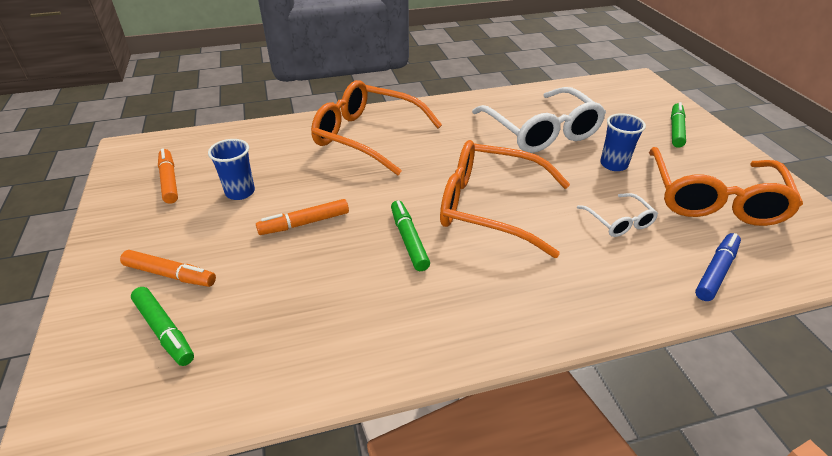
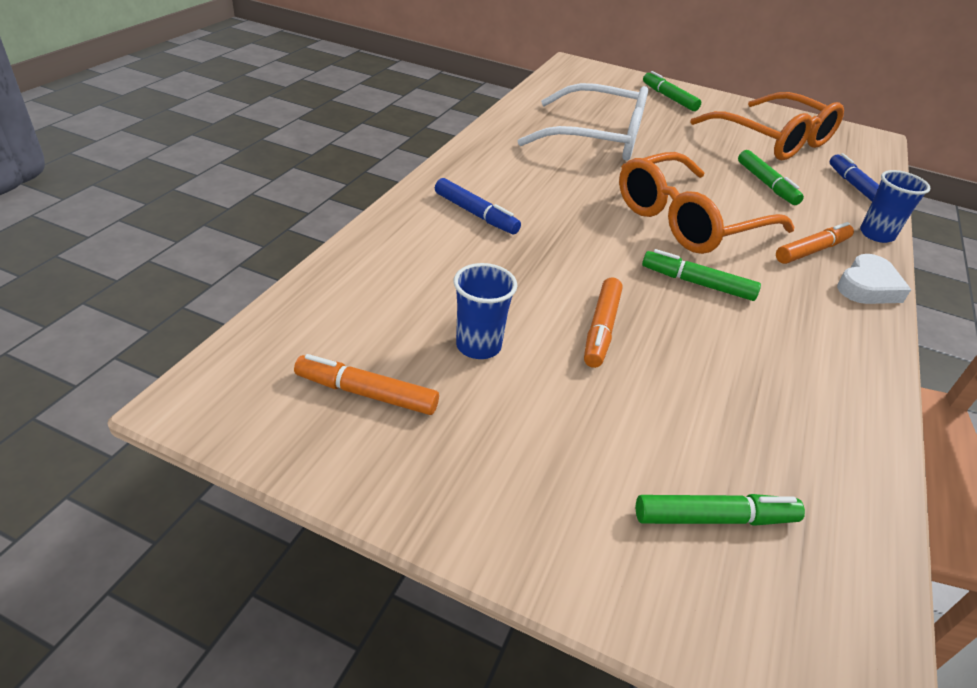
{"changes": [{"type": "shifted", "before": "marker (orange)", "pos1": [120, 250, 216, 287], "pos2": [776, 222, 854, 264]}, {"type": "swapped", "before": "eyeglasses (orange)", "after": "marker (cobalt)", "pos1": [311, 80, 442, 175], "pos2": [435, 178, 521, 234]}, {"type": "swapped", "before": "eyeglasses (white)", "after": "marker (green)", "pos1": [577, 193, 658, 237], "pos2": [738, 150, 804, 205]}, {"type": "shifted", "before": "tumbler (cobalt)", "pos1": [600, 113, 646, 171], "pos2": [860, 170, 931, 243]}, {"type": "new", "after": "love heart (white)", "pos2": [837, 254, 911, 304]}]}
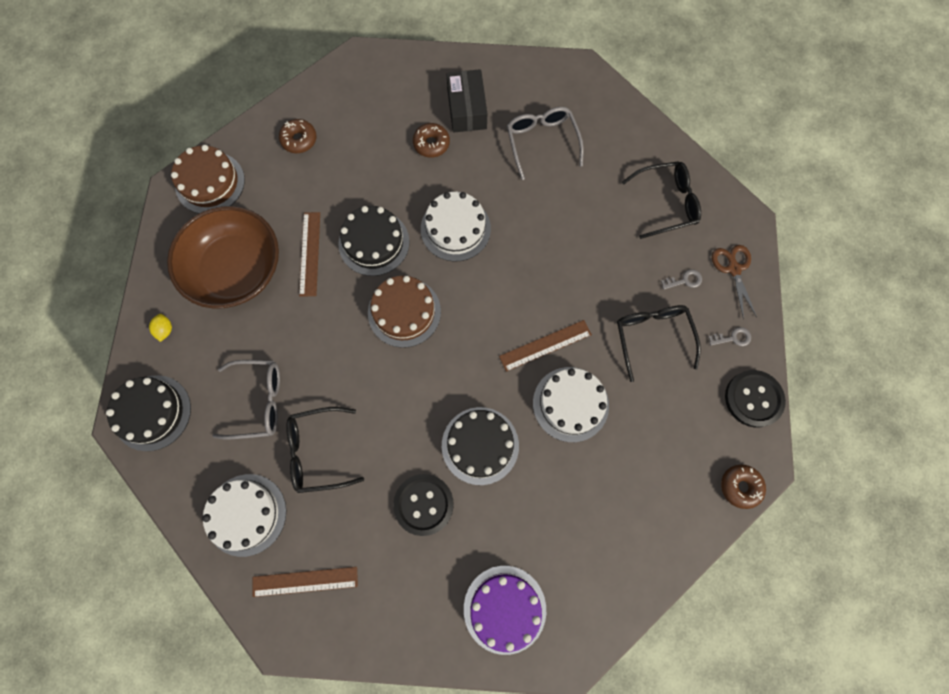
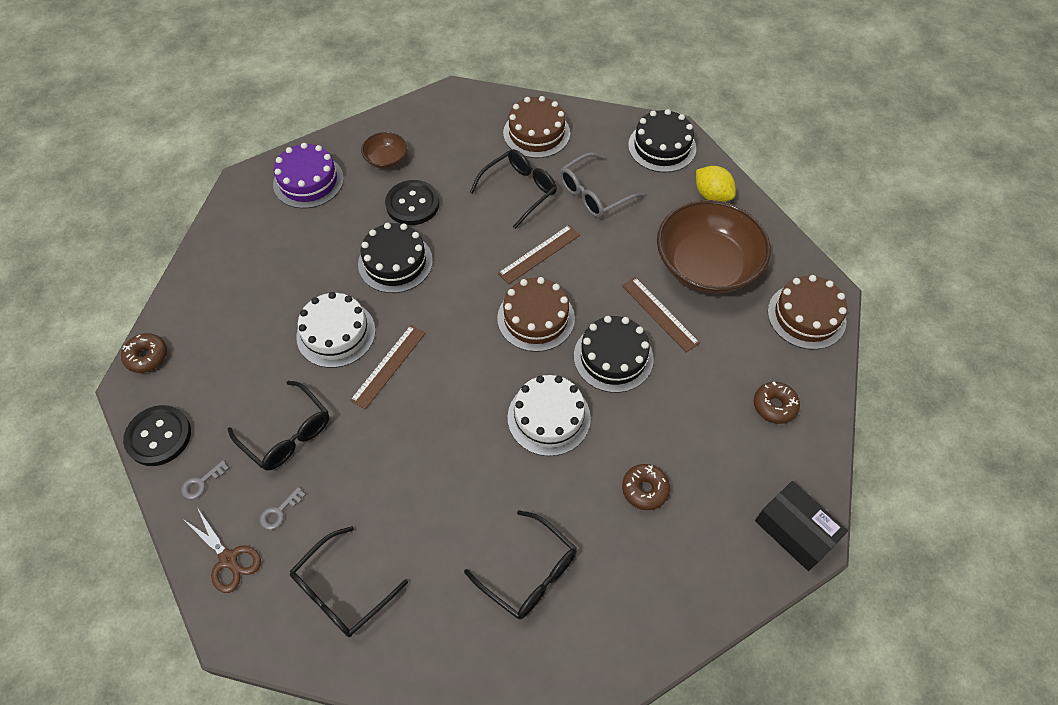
{"changes": [{"type": "scaled", "before": "citrus fruit (bright yellow)", "pos1": [149, 314, 172, 342], "pos2": [696, 166, 736, 202], "scale": 1.76}, {"type": "repainted", "before": "cake (white)", "after": "cake (brown)", "pos1": [202, 474, 286, 557], "pos2": [503, 96, 570, 158]}, {"type": "shifted", "before": "straightedge (brown)", "pos1": [253, 567, 358, 597], "pos2": [498, 225, 580, 284]}, {"type": "shifted", "before": "parcel (jet-black)", "pos1": [446, 69, 487, 133], "pos2": [755, 481, 848, 571]}, {"type": "repainted", "before": "eyeglasses (grey)", "after": "eyeglasses (jet-black)", "pos1": [507, 107, 584, 180], "pos2": [464, 510, 577, 620]}, {"type": "new", "after": "serving bowl (brown)", "pos2": [361, 132, 407, 168]}]}
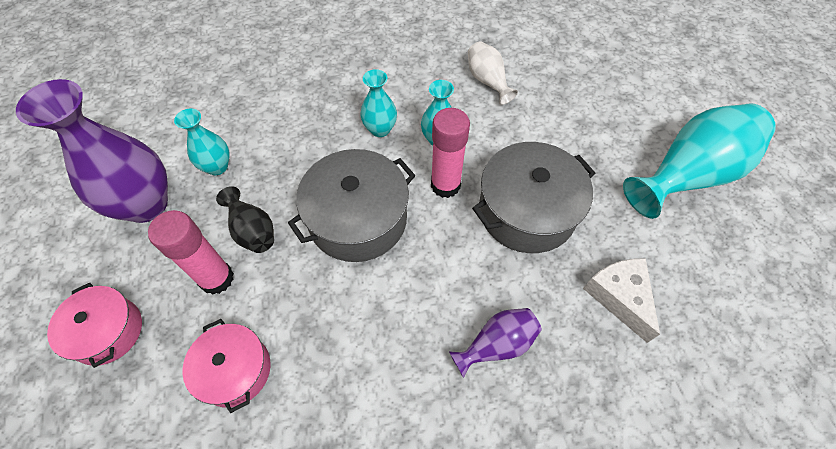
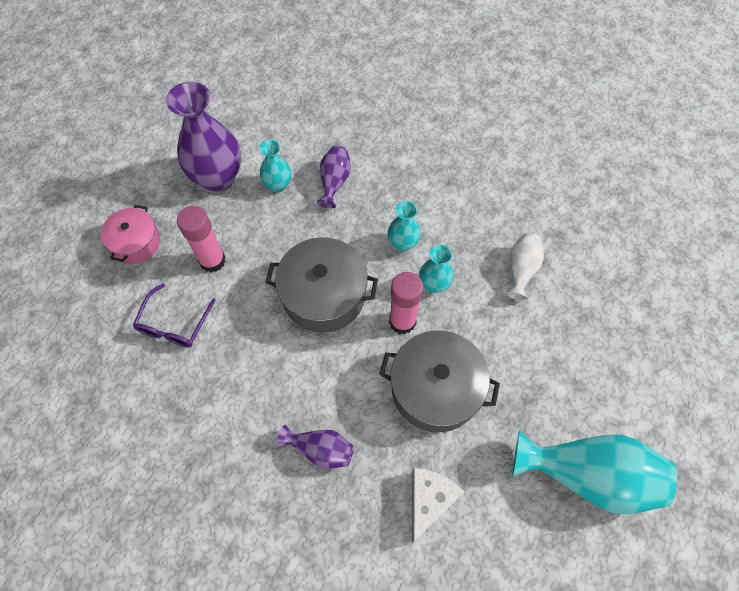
{"changes": [{"type": "swapped", "before": "pot (rose-pink)", "after": "eyeglasses (violet)", "pos1": [182, 319, 271, 413], "pos2": [133, 284, 216, 347]}, {"type": "gone", "before": "flower vase (jet-black)", "pos1": [216, 186, 274, 253]}, {"type": "new", "after": "flower vase (violet)", "pos2": [317, 146, 351, 209]}]}
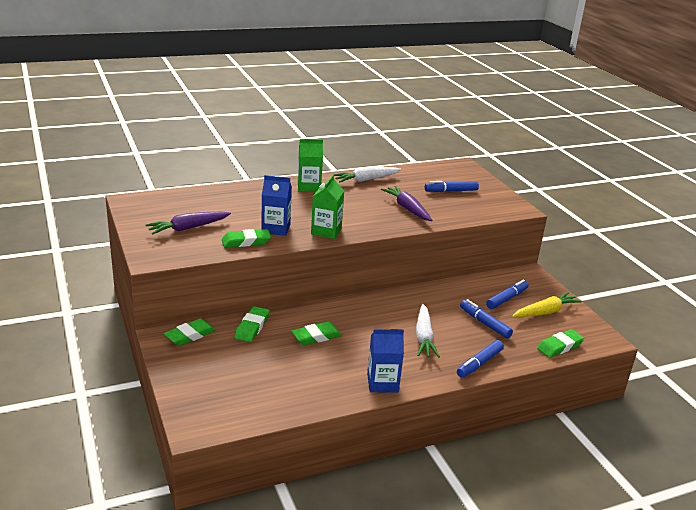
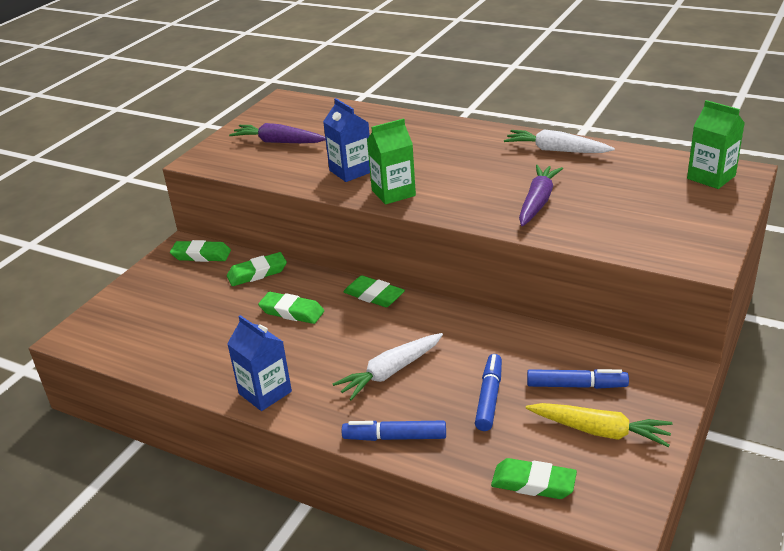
{"changes": [{"type": "shifted", "before": "eraser (green)", "pos1": [222, 229, 271, 247], "pos2": [344, 276, 405, 307]}, {"type": "shifted", "before": "milk carton (green)", "pos1": [298, 139, 323, 192], "pos2": [687, 100, 744, 189]}, {"type": "gone", "before": "marker (cobalt)", "pos1": [425, 181, 479, 192]}]}
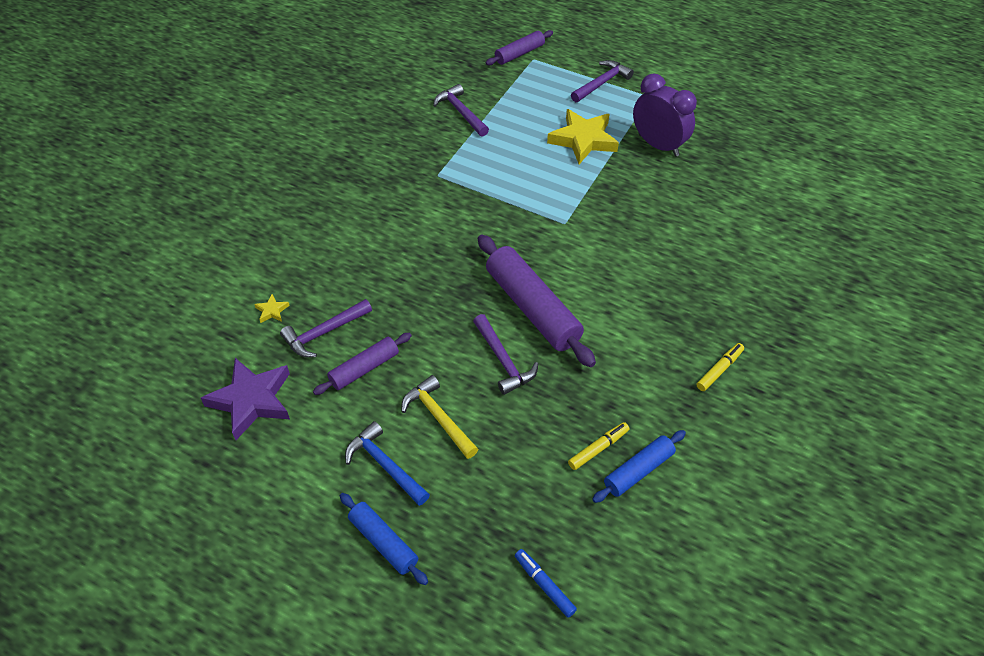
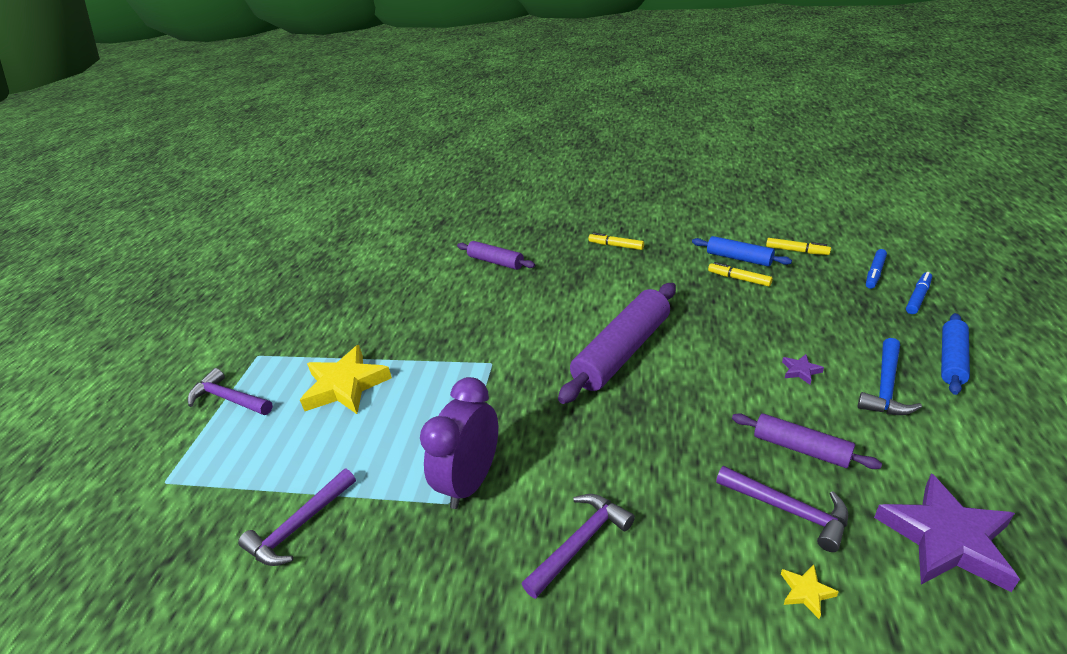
{"changes": [{"type": "swapped", "before": "carpenter's hammer (bright yellow)", "after": "star shape (violet)", "pos1": [401, 375, 478, 459], "pos2": [782, 354, 824, 385]}, {"type": "shifted", "before": "carpenter's hammer (violet)", "pos1": [473, 314, 538, 395], "pos2": [522, 494, 635, 599]}, {"type": "shifted", "before": "rolling pin (violet)", "pos1": [486, 30, 553, 65], "pos2": [457, 241, 535, 270]}, {"type": "shifted", "before": "alarm clock (violet)", "pos1": [633, 74, 697, 157], "pos2": [420, 377, 498, 509]}, {"type": "new", "after": "marker (bright yellow)", "pos2": [766, 238, 831, 255]}, {"type": "new", "after": "marker (cobalt)", "pos2": [906, 272, 932, 314]}]}
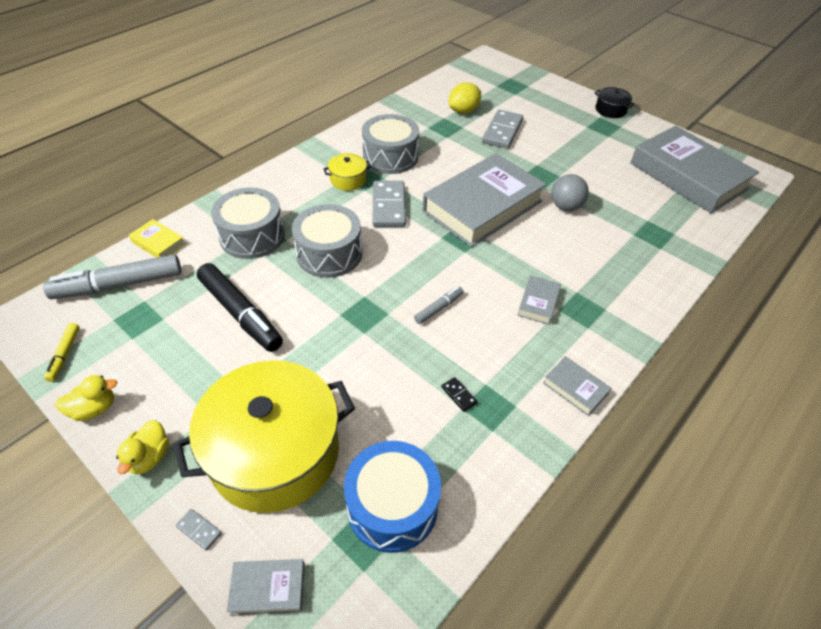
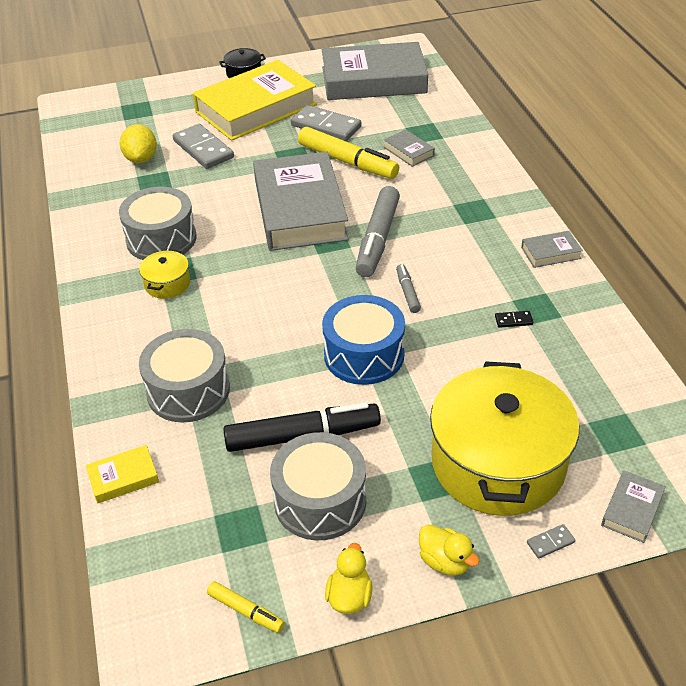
{"changes": [{"type": "shifted", "before": "marker (grey)", "pos1": [43, 254, 181, 299], "pos2": [356, 186, 400, 277]}, {"type": "shifted", "before": "snare drum (grey)", "pos1": [292, 204, 362, 278], "pos2": [270, 432, 366, 540]}, {"type": "shifted", "before": "snare drum (cobalt)", "pos1": [344, 441, 441, 553], "pos2": [322, 295, 405, 385]}, {"type": "shifted", "before": "domino (grey)", "pos1": [372, 181, 406, 227], "pos2": [291, 105, 362, 141]}, {"type": "shifted", "before": "book (grey)", "pos1": [517, 275, 561, 325], "pos2": [384, 130, 435, 167]}, {"type": "swapped", "before": "sphere (grey)", "after": "marker (bright yellow)", "pos1": [551, 174, 589, 211], "pos2": [298, 127, 399, 179]}, {"type": "new", "after": "book (bright yellow)", "pos2": [193, 60, 317, 141]}]}
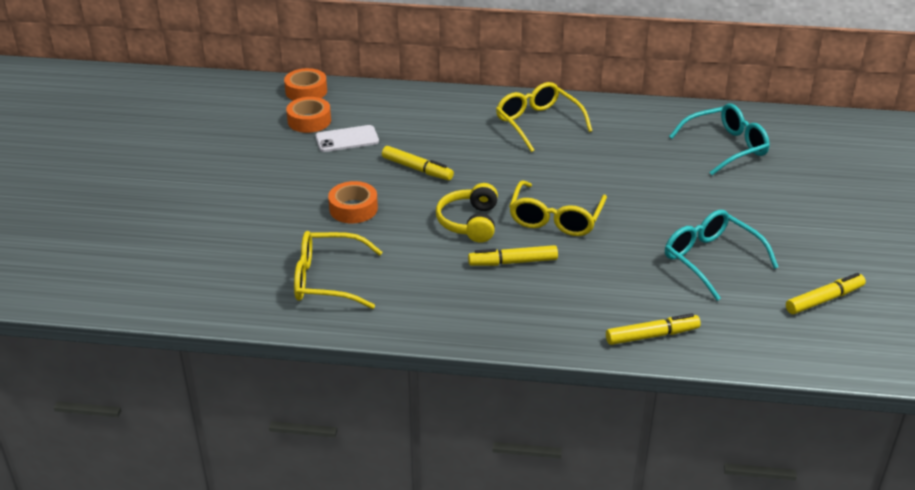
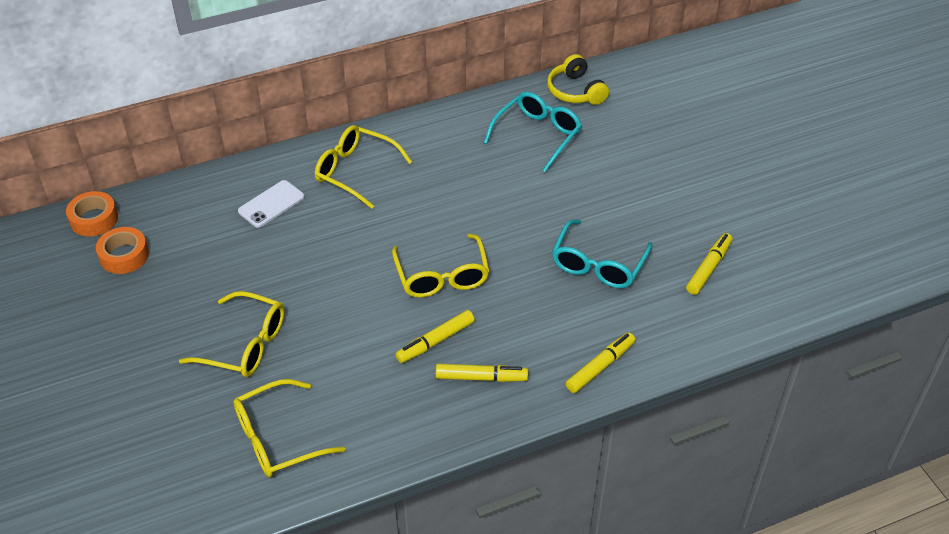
{"changes": [{"type": "shifted", "before": "phone (white)", "pos1": [315, 125, 379, 152], "pos2": [238, 180, 305, 228]}, {"type": "swapped", "before": "roll of tape (orange)", "after": "eyeglasses (bright yellow)", "pos1": [328, 181, 378, 223], "pos2": [179, 291, 284, 377]}, {"type": "shifted", "before": "marker (bright yellow)", "pos1": [382, 146, 454, 180], "pos2": [436, 364, 528, 382]}, {"type": "shifted", "before": "headphones (bright yellow)", "pos1": [436, 183, 498, 243], "pos2": [547, 54, 609, 105]}, {"type": "rotated", "before": "eyeglasses (teal)", "pos1": [665, 210, 778, 301], "pos2": [552, 220, 652, 288], "turn": -90}]}
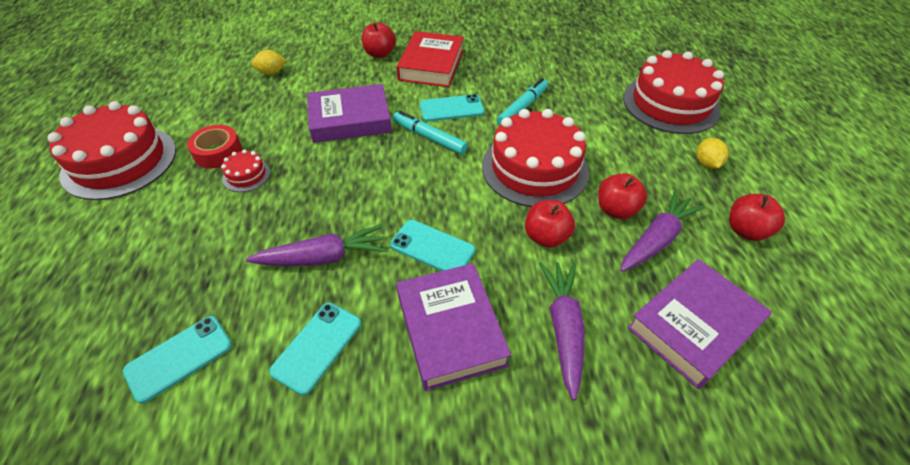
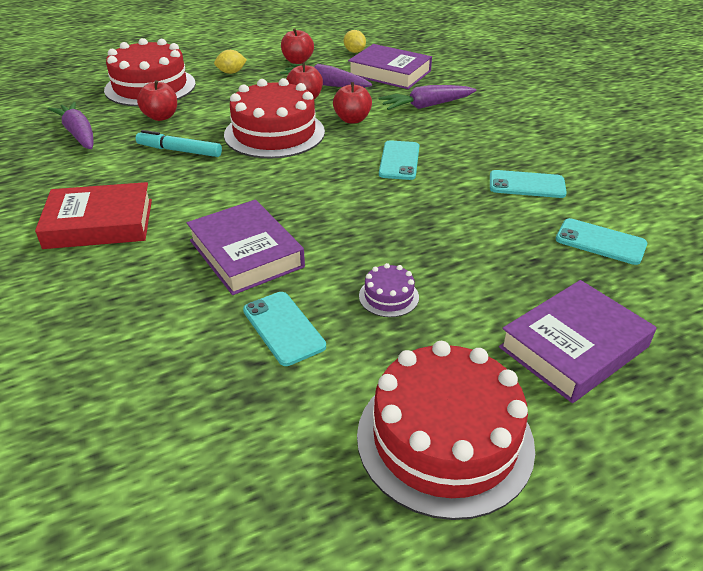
{"changes": [{"type": "gone", "before": "roll of tape (crimson)", "pos1": [187, 125, 242, 169]}, {"type": "repainted", "before": "cake (crimson)", "after": "cake (violet)", "pos1": [221, 149, 270, 192], "pos2": [359, 263, 419, 317]}, {"type": "shifted", "before": "root vegetable (violet)", "pos1": [246, 225, 387, 266], "pos2": [48, 102, 94, 149]}, {"type": "shifted", "before": "citrus fruit (bright yellow)", "pos1": [251, 50, 287, 75], "pos2": [344, 30, 366, 53]}, {"type": "shifted", "before": "apple (crimson)", "pos1": [362, 22, 396, 58], "pos2": [137, 80, 177, 121]}, {"type": "gone", "before": "marker (teal)", "pos1": [393, 111, 468, 155]}, {"type": "shifted", "before": "book (violet)", "pos1": [396, 263, 511, 391], "pos2": [499, 280, 656, 403]}, {"type": "shifted", "before": "phone (teal)", "pos1": [420, 94, 484, 122], "pos2": [243, 292, 326, 366]}]}
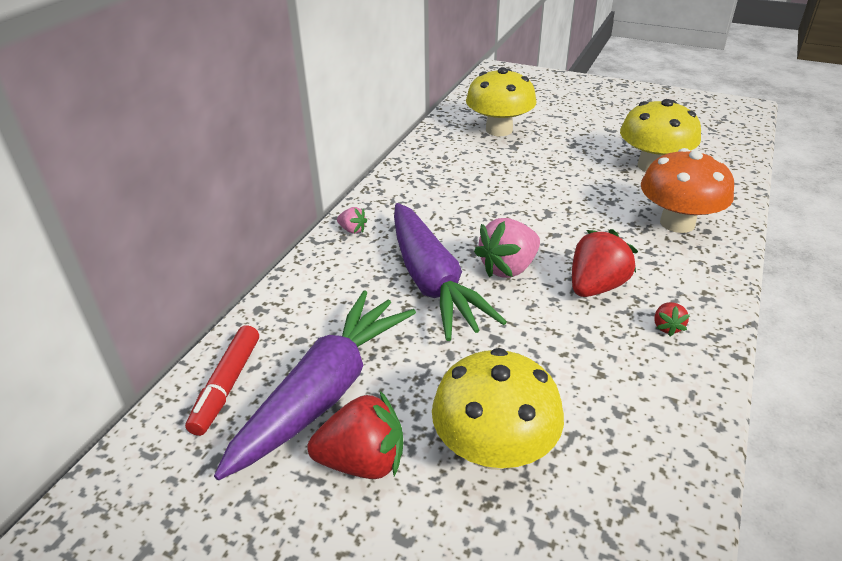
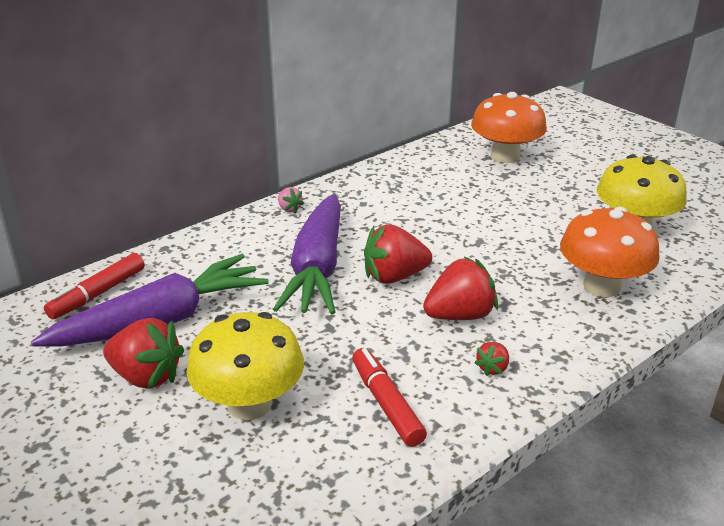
{"changes": [{"type": "repainted", "before": "mushroom (bright yellow)", "after": "mushroom (orange)", "pos1": [466, 67, 536, 136], "pos2": [471, 92, 547, 163]}, {"type": "repainted", "before": "berry (rose-pink)", "after": "berry (crimson)", "pos1": [474, 218, 540, 278], "pos2": [364, 224, 432, 284]}, {"type": "new", "after": "marker (crimson)", "pos2": [352, 348, 427, 447]}]}
